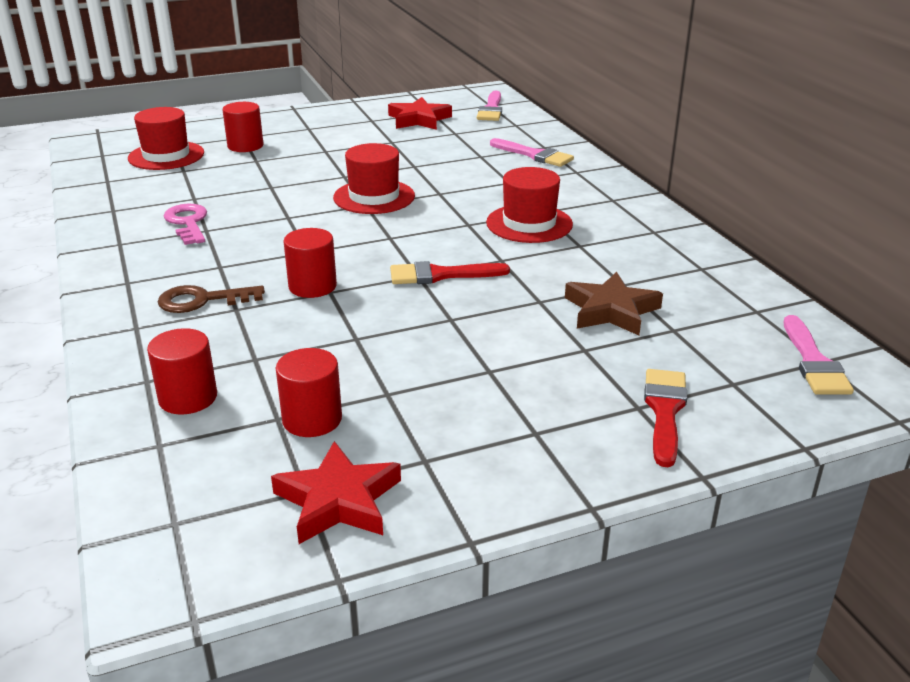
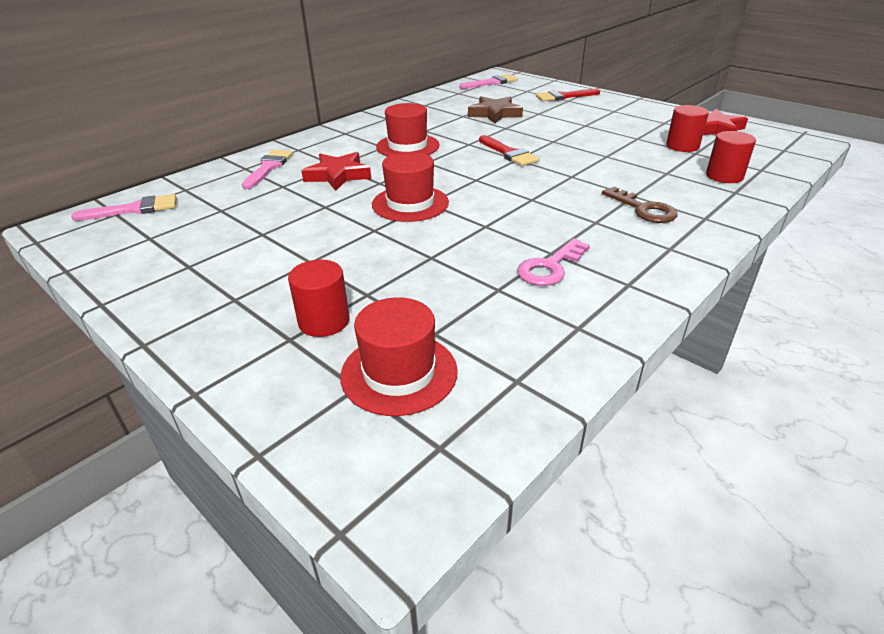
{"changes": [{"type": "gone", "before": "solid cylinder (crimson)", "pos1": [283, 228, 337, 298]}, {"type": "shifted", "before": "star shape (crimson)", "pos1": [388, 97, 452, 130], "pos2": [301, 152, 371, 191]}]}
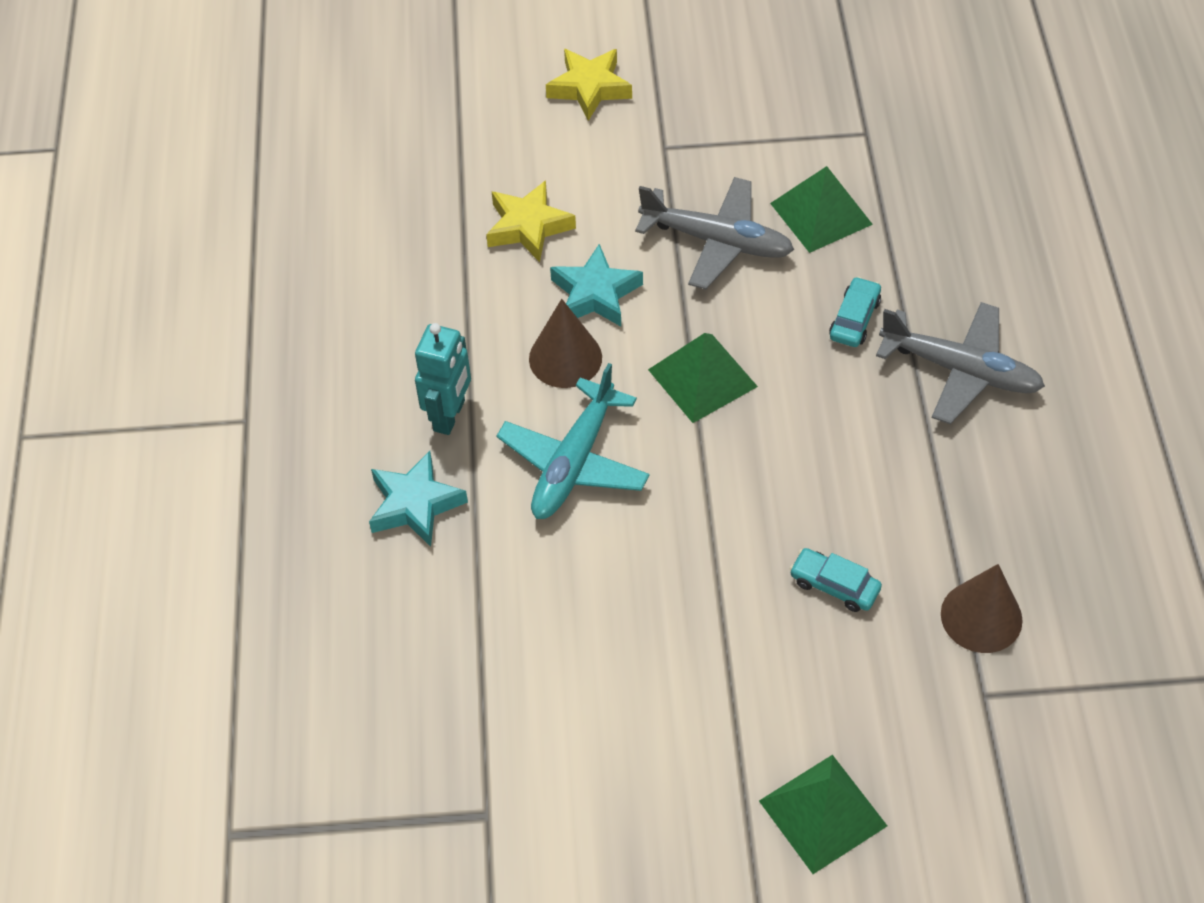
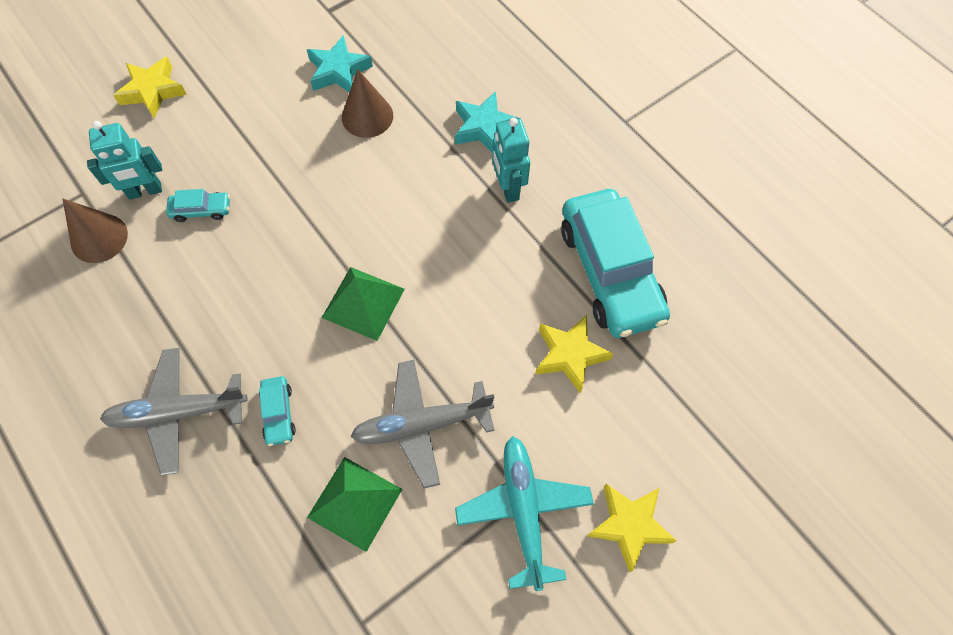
{"changes": [{"type": "shifted", "before": "toy plane (teal)", "pos1": [497, 363, 650, 519], "pos2": [455, 436, 594, 591]}, {"type": "shifted", "before": "cone shape (brown)", "pos1": [529, 299, 602, 388], "pos2": [342, 69, 393, 138]}, {"type": "shifted", "before": "star shape (teal)", "pos1": [550, 244, 643, 326], "pos2": [307, 35, 373, 92]}, {"type": "swapped", "before": "solid pyramid (green)", "after": "star shape (bright yellow)", "pos1": [759, 755, 887, 874], "pos2": [113, 57, 187, 118]}, {"type": "new", "after": "robot (teal)", "pos2": [87, 121, 162, 200]}, {"type": "new", "after": "automobile (teal)", "pos2": [561, 189, 670, 338]}]}
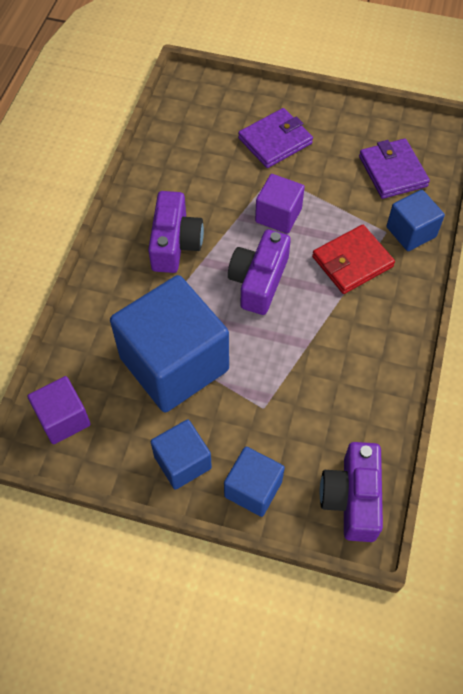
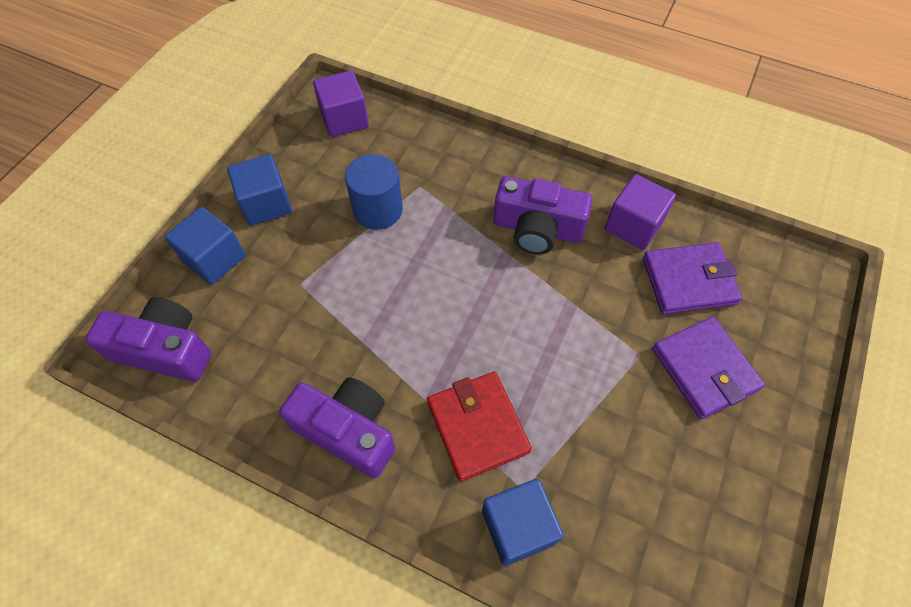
{"changes": [{"type": "swapped", "before": "block (cobalt)", "after": "solid cylinder (cobalt)", "pos1": [110, 275, 229, 413], "pos2": [345, 154, 403, 230]}, {"type": "shifted", "before": "photo camera (violet)", "pos1": [228, 229, 291, 315], "pos2": [279, 377, 396, 478]}, {"type": "shifted", "before": "block (violet)", "pos1": [255, 174, 305, 234], "pos2": [605, 174, 676, 250]}, {"type": "shifted", "before": "wallet (violet)", "pos1": [359, 138, 430, 199], "pos2": [643, 242, 742, 315]}]}
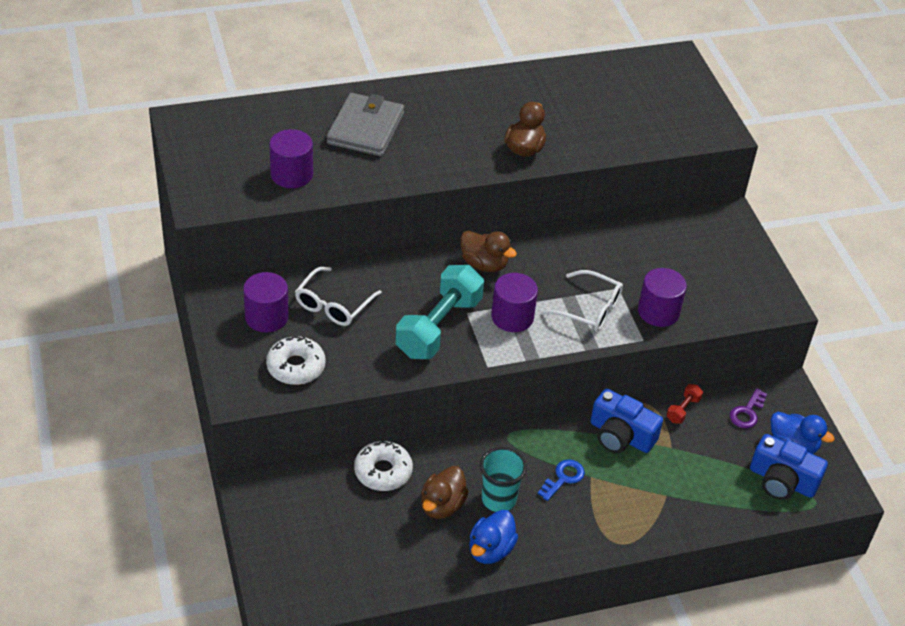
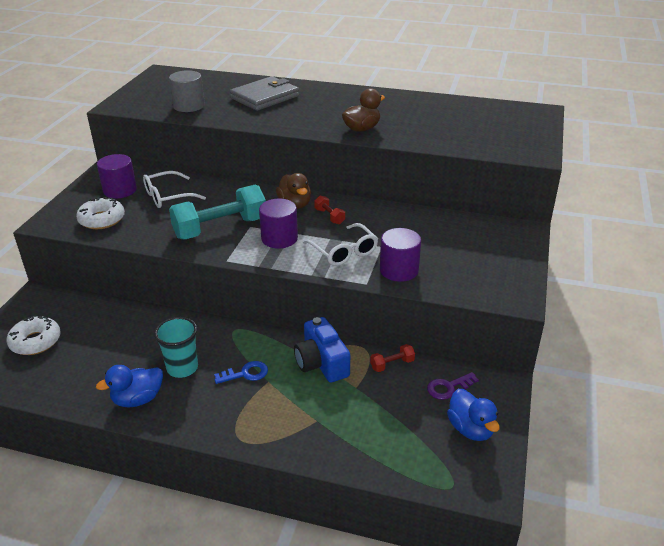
{"changes": [{"type": "repainted", "before": "solid cylinder (violet)", "after": "solid cylinder (grey)", "pos1": [269, 129, 313, 188], "pos2": [169, 70, 205, 112]}, {"type": "shifted", "before": "glazed donut (white)", "pos1": [354, 441, 413, 491], "pos2": [7, 316, 61, 355]}, {"type": "gone", "before": "toy duck (brown)", "pos1": [421, 466, 469, 519]}, {"type": "gone", "before": "photo camera (cobalt)", "pos1": [750, 434, 828, 500]}, {"type": "new", "after": "hand weight (crimson)", "pos2": [314, 195, 345, 224]}]}
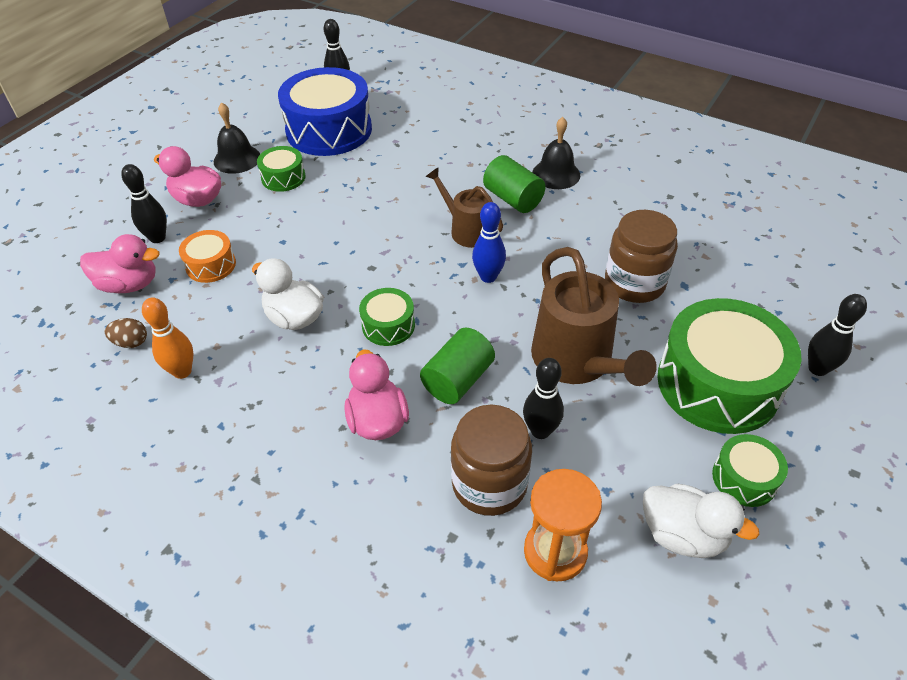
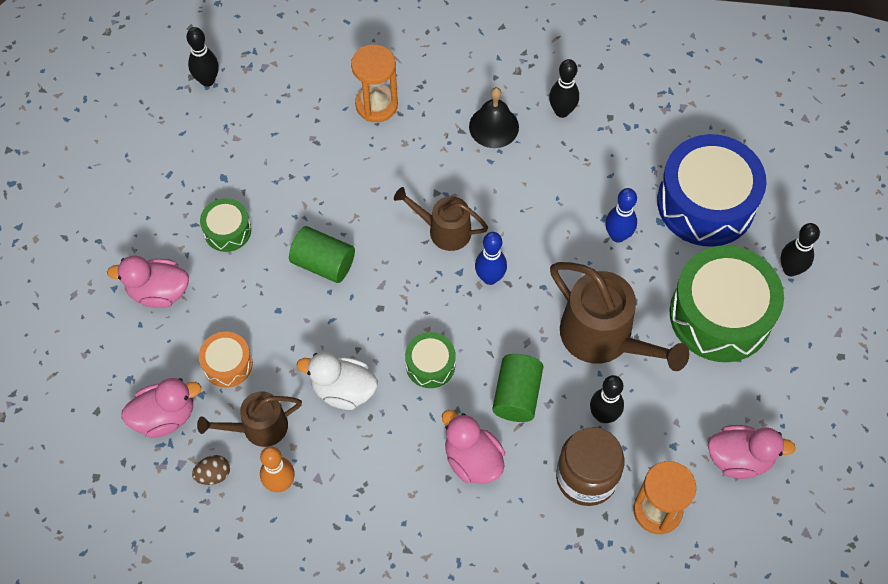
{"changes": [{"type": "shifted", "before": "tenpin (jet-black)", "pos1": [121, 164, 167, 243], "pos2": [549, 59, 579, 118]}, {"type": "gone", "before": "school bell (jet-black)", "pos1": [214, 102, 260, 174]}, {"type": "shifted", "before": "snare drum (cobalt)", "pos1": [278, 67, 372, 156], "pos2": [657, 134, 766, 247]}, {"type": "shifted", "before": "solid cylinder (green)", "pos1": [483, 155, 545, 213], "pos2": [289, 226, 355, 283]}, {"type": "swapped", "before": "jar (brown)", "after": "tenpin (cobalt)", "pos1": [605, 210, 678, 303], "pos2": [605, 188, 637, 243]}, {"type": "repainted", "before": "toy duck (white)", "after": "toy duck (rose-pink)", "pos1": [643, 484, 759, 558], "pos2": [708, 425, 796, 479]}, {"type": "gone", "before": "snare drum (green)", "pos1": [712, 434, 788, 507]}, {"type": "new", "after": "watering can (brown)", "pos2": [197, 391, 302, 447]}, {"type": "new", "after": "hourglass (orange)", "pos2": [351, 44, 398, 122]}]}
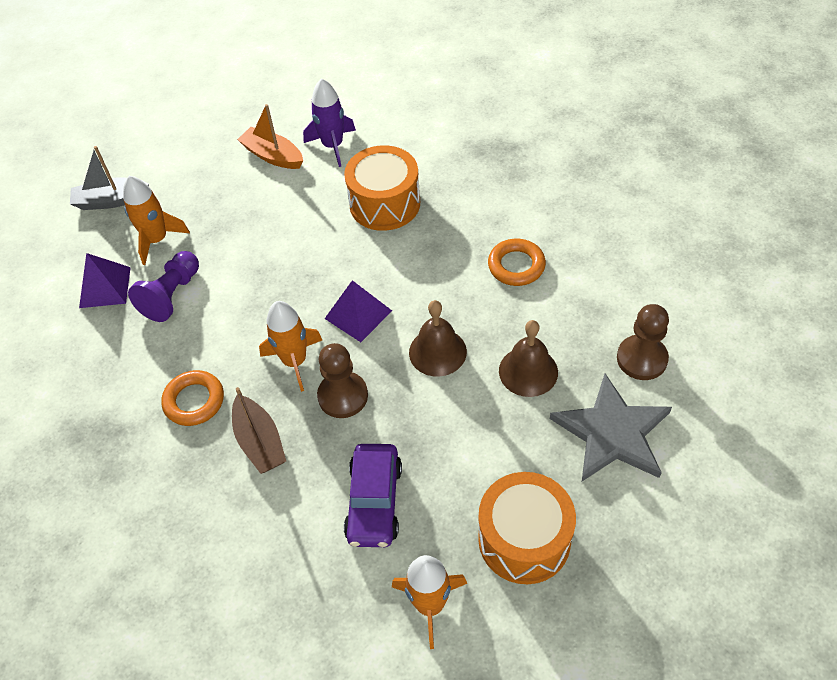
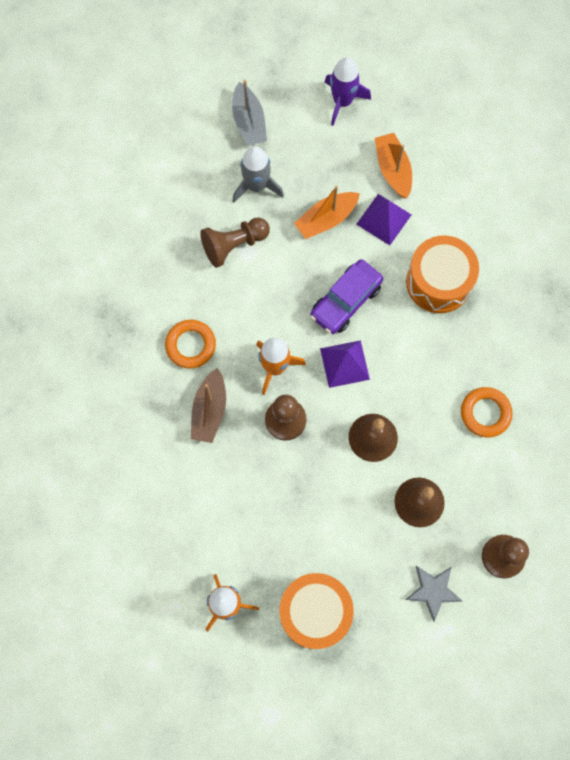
{"changes": [{"type": "rotated", "before": "sailboat (grey)", "pos1": [70, 146, 149, 210], "pos2": [232, 80, 267, 146], "turn": -135}, {"type": "shifted", "before": "solid pyramid (violet)", "pos1": [79, 253, 131, 308], "pos2": [356, 194, 411, 245]}, {"type": "repainted", "before": "rocket (orange)", "after": "rocket (grey)", "pos1": [123, 176, 190, 265], "pos2": [233, 146, 284, 203]}, {"type": "repainted", "before": "chess pawn (violet)", "after": "chess pawn (brown)", "pos1": [128, 251, 199, 322], "pos2": [200, 218, 270, 268]}, {"type": "shifted", "before": "rocket (violet)", "pos1": [303, 78, 356, 167], "pos2": [325, 57, 371, 126]}, {"type": "shifted", "before": "automobile (violet)", "pos1": [344, 444, 402, 547], "pos2": [310, 259, 383, 334]}, {"type": "scaled", "before": "star shape (grey)", "pos1": [550, 374, 672, 481], "pos2": [405, 566, 462, 622], "scale": 0.57}, {"type": "new", "after": "sailboat (orange)", "pos2": [294, 185, 360, 239]}]}
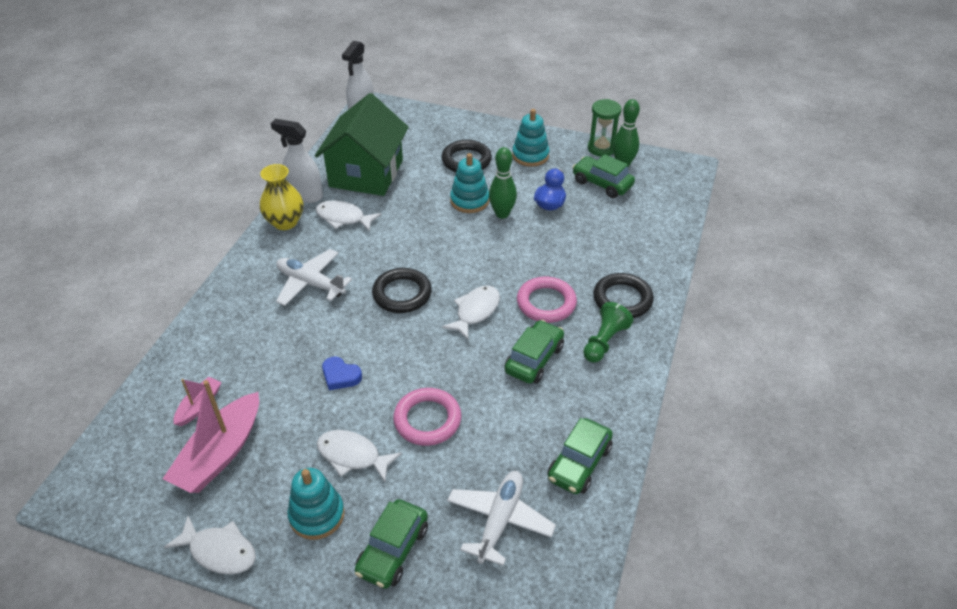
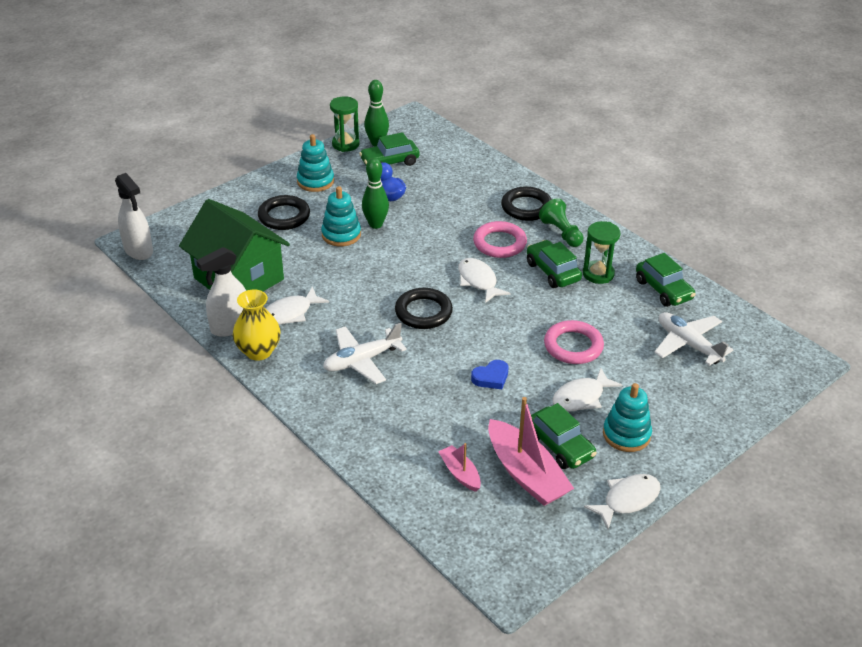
{"changes": [{"type": "shifted", "before": "automobile (green)", "pos1": [355, 499, 428, 589], "pos2": [531, 403, 597, 469]}, {"type": "new", "after": "hourglass (green)", "pos2": [583, 221, 620, 284]}]}
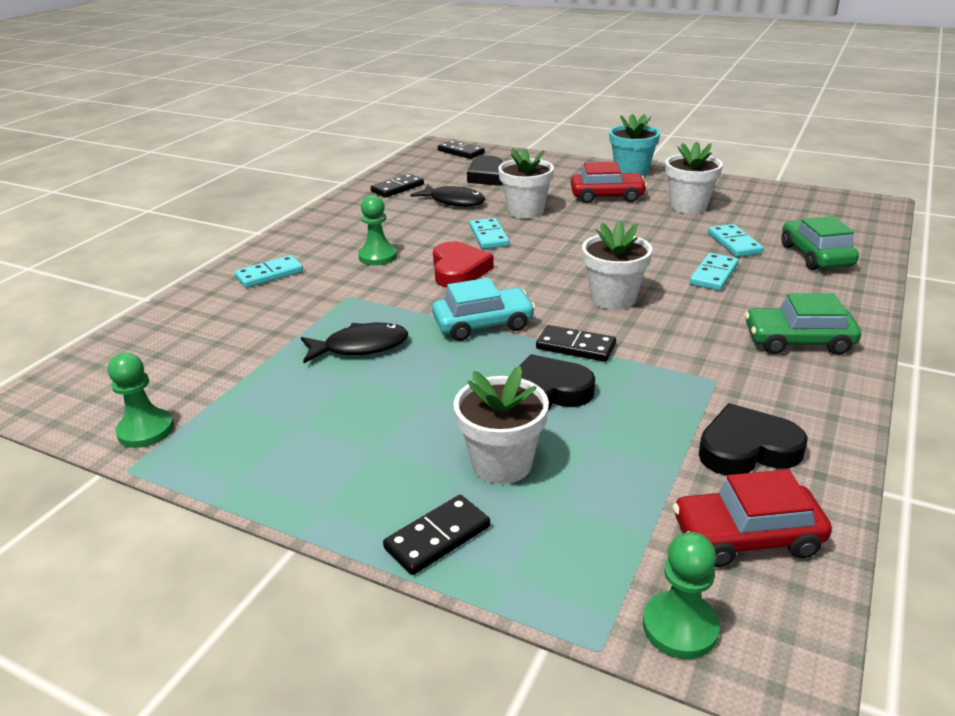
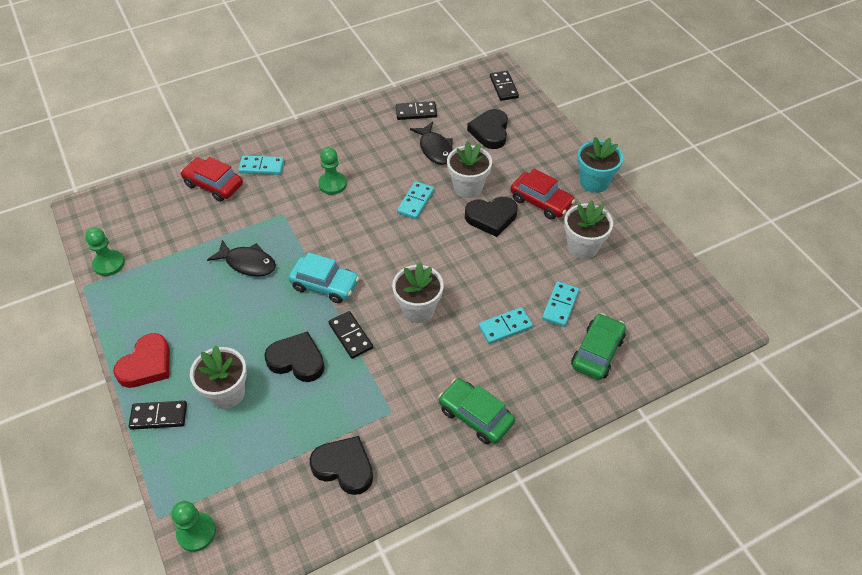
{"changes": [{"type": "shifted", "before": "love heart (crimson)", "pos1": [433, 242, 494, 288], "pos2": [113, 333, 170, 388]}, {"type": "shifted", "before": "automobile (crimson)", "pos1": [673, 469, 832, 567], "pos2": [180, 157, 243, 202]}, {"type": "new", "after": "love heart (jet-black)", "pos2": [465, 197, 518, 237]}]}
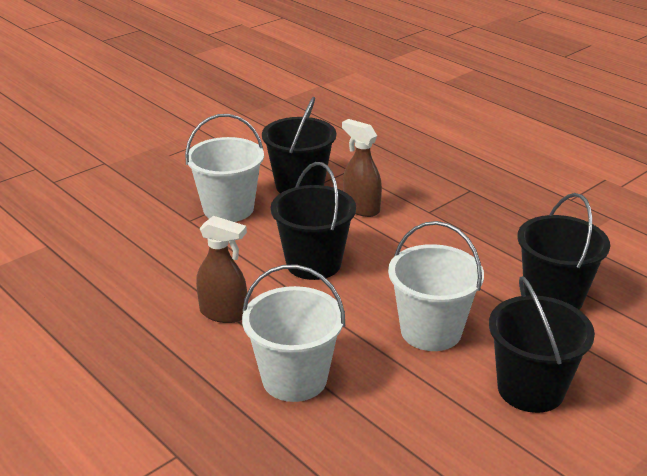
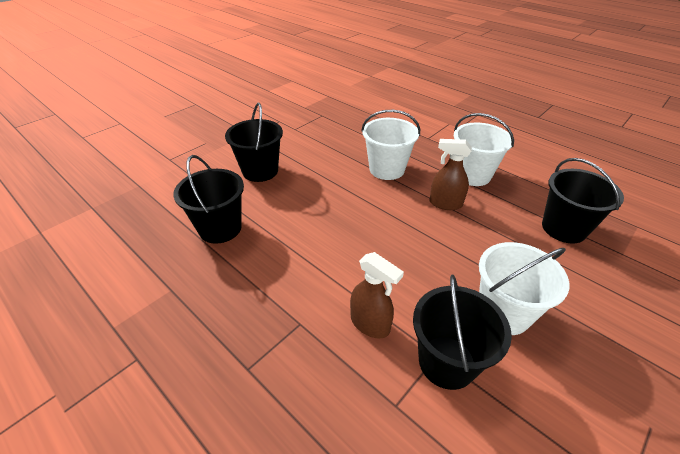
{"changes": [{"type": "shifted", "before": "sand bucket (jet-black)", "pos1": [271, 162, 356, 280], "pos2": [542, 158, 624, 243]}, {"type": "shifted", "before": "sand bucket (white)", "pos1": [388, 221, 484, 351], "pos2": [454, 113, 514, 186]}]}
